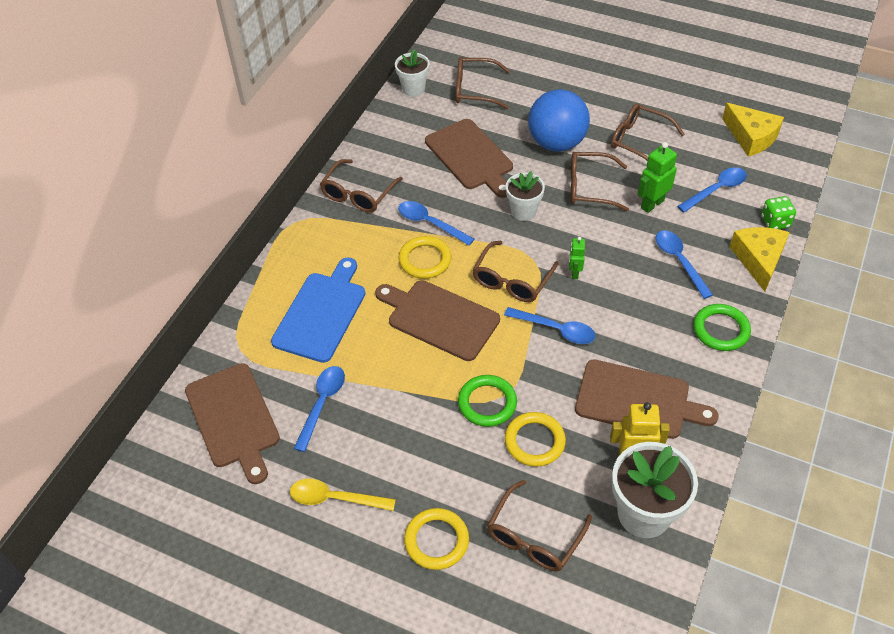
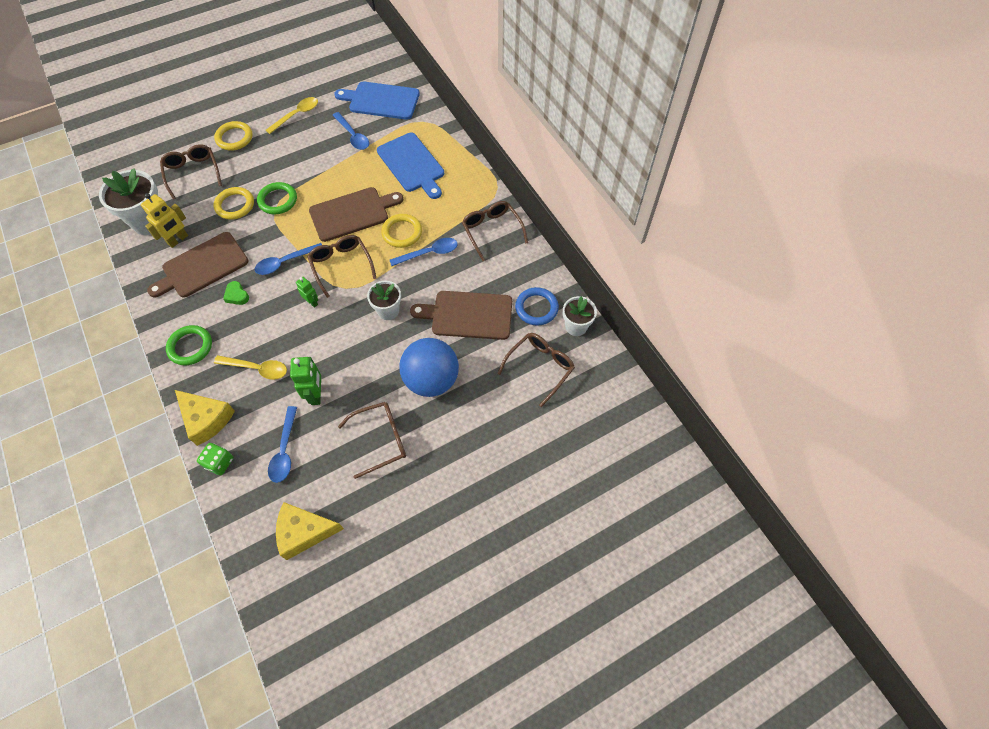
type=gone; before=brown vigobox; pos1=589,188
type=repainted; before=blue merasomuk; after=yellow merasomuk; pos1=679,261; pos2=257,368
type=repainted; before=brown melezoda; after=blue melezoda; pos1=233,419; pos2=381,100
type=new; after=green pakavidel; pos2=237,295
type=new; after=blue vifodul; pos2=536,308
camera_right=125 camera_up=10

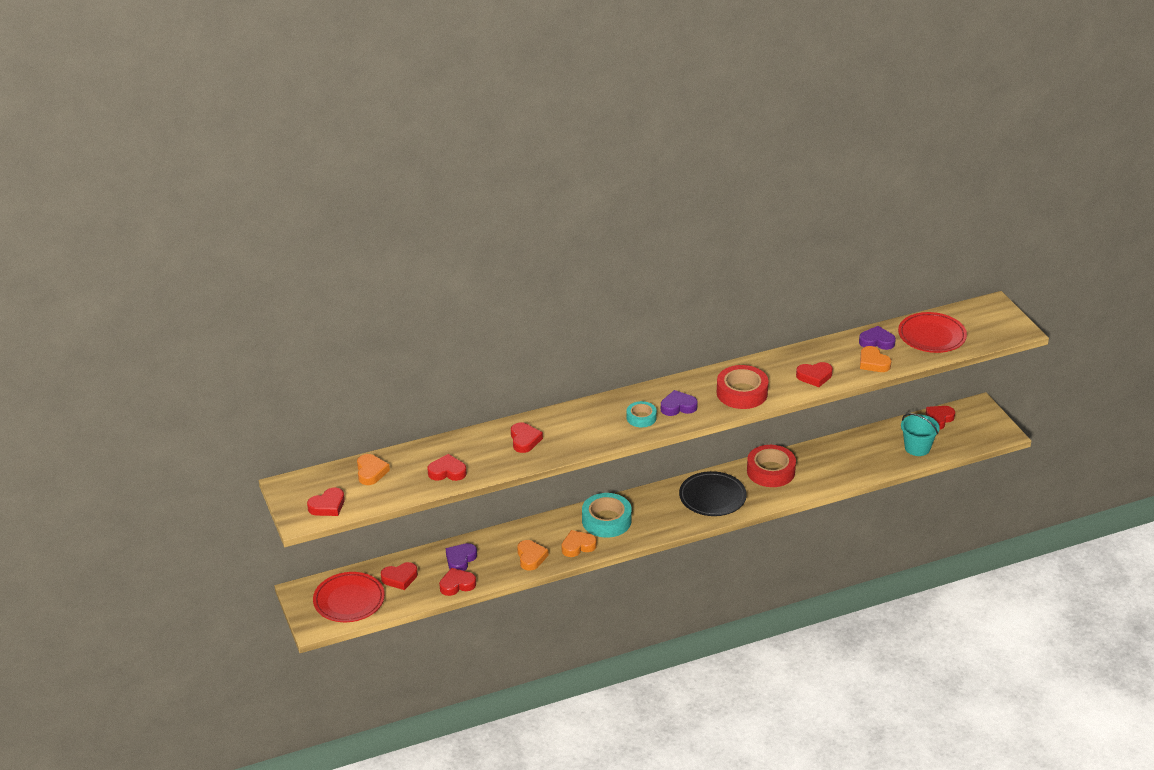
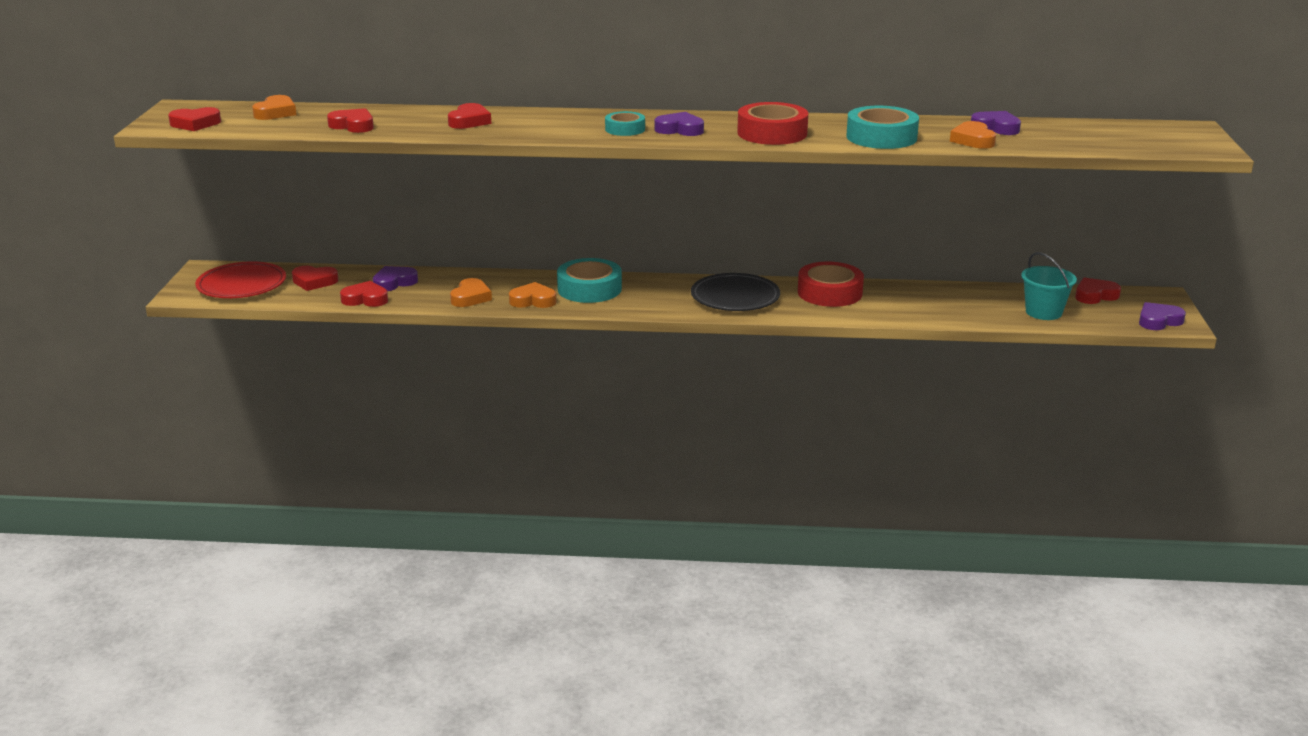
type=gone; before=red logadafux; pos1=931,336
type=swapped; before=red pakavidel; after=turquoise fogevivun; pos1=814,376; pos2=881,137
type=new; after=purple pakavidel; pos2=1158,321
camera_right=25 camera_up=-10

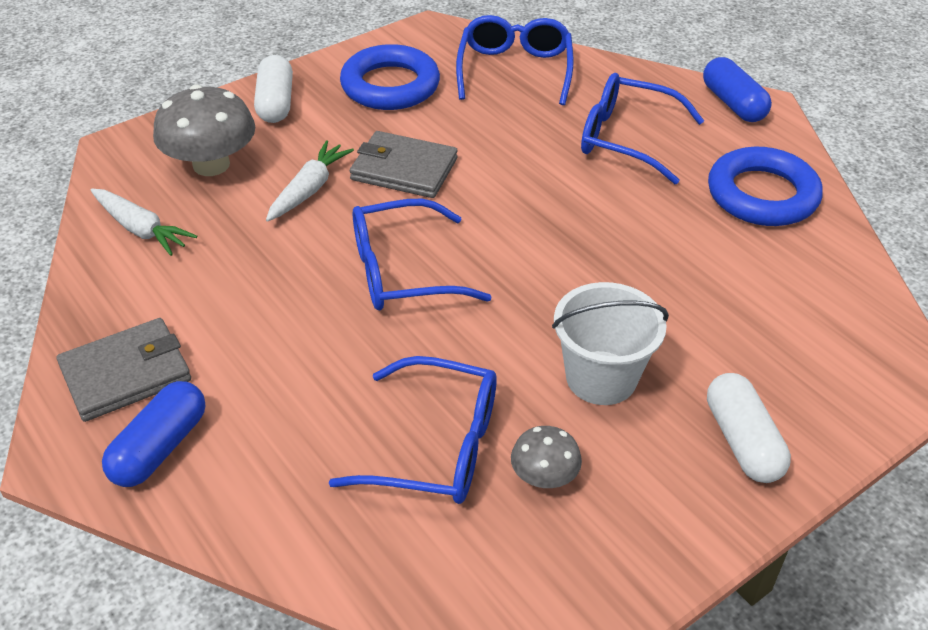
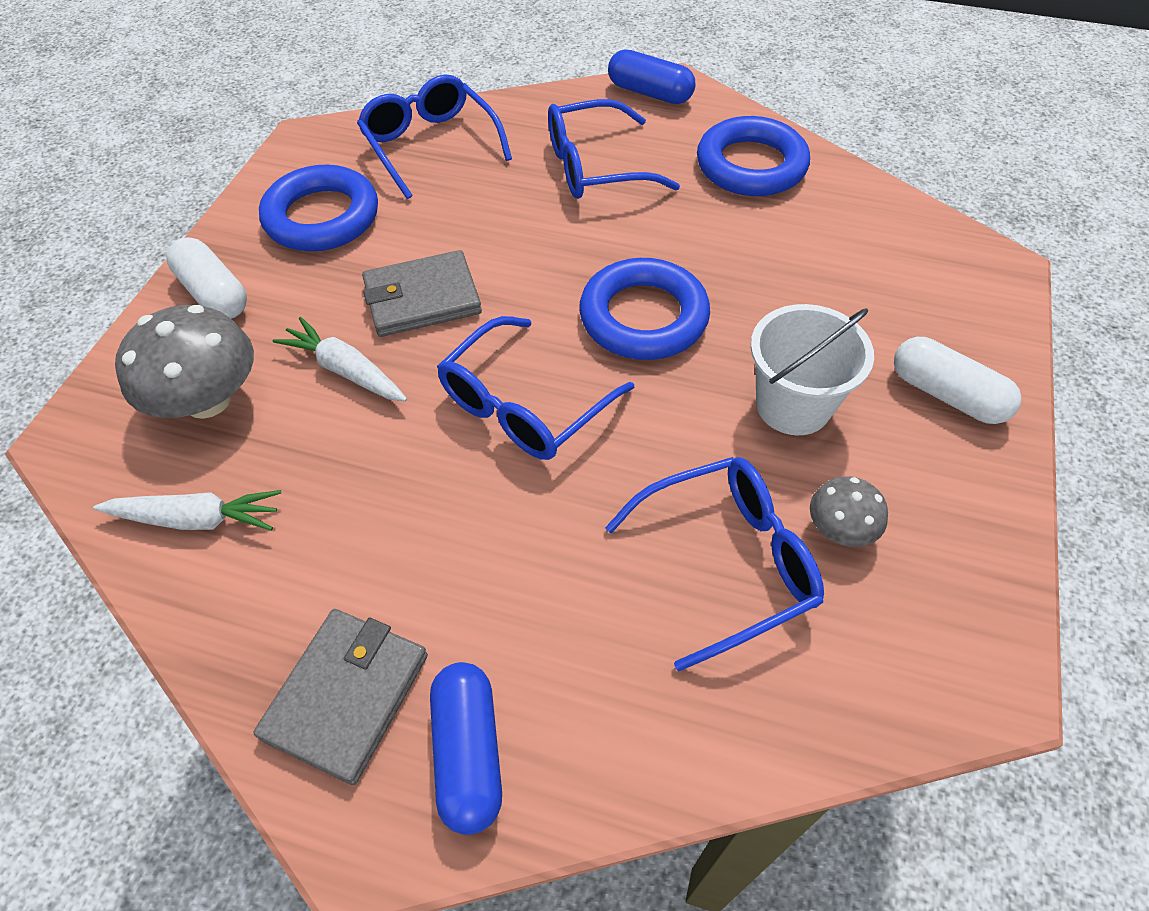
type=rotated; before=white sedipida; pos1=309,189; pos2=345,370; turn=-45
type=new; after=blue vifodul; pos2=643,317
camera_right=-35 camera_up=10

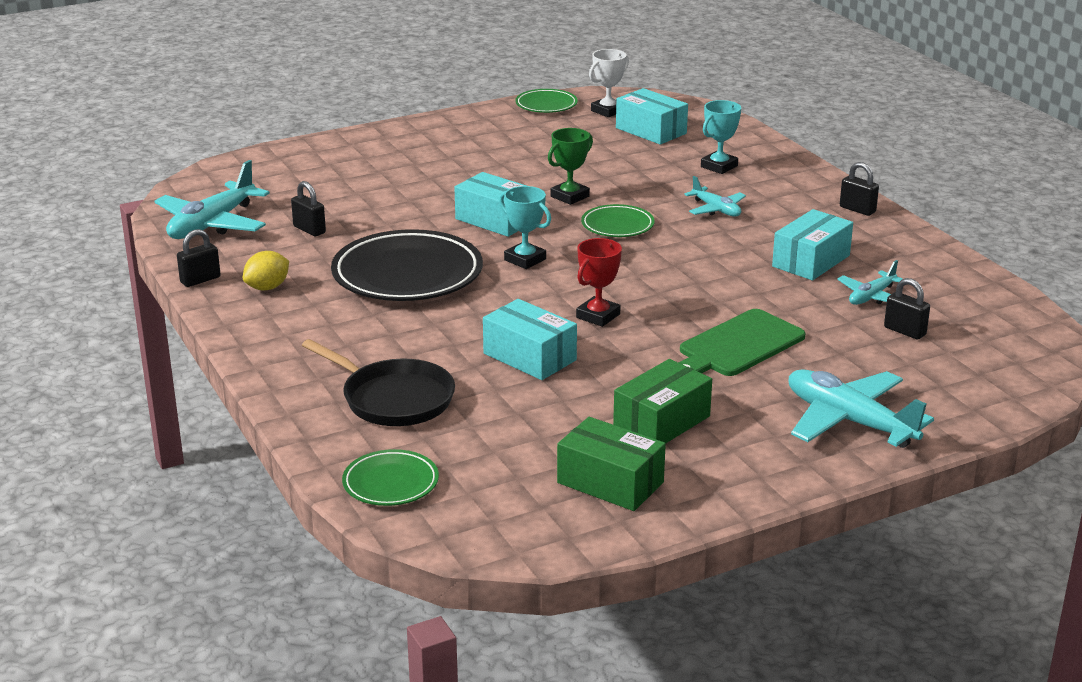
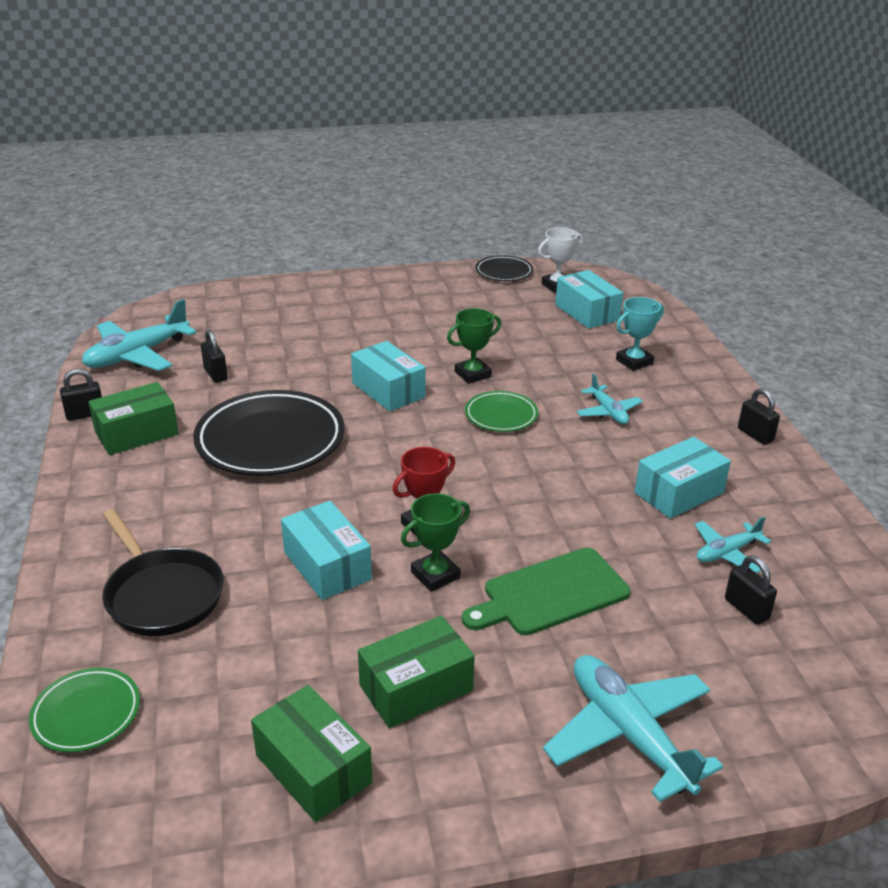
type=repainted; before=green logadafux; after=black logadafux; pos1=546,105; pos2=504,272
type=gone; before=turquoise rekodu; pos1=525,259
type=swapped; before=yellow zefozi; after=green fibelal; pos1=267,287; pos2=137,433
type=new; after=green rekodu; pos2=435,575
camera_right=15 camera_up=5

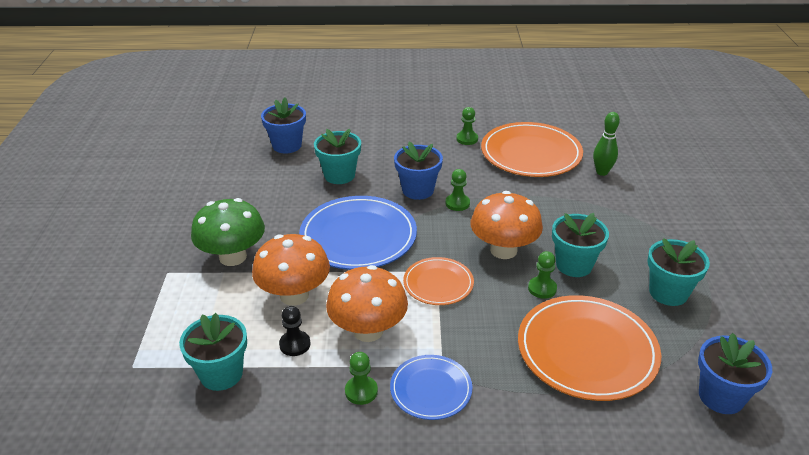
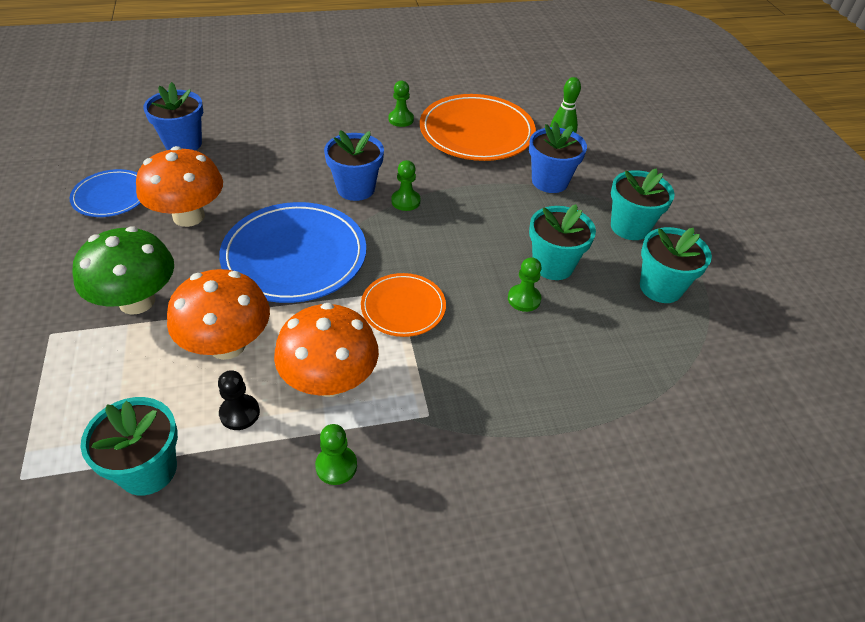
type=shifted; before=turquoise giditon; pos1=339,175; pos2=630,227
type=shifted; before=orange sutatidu; pos1=503,250; pos2=189,216
type=gone; before=orange logadafux; pos1=587,350
type=shifted; before=blue giditon; pos1=721,396; pos2=549,181
type=shifted; before=blue logadafux; pos1=431,389; pos2=111,196
camera_right=-15 camera_up=10

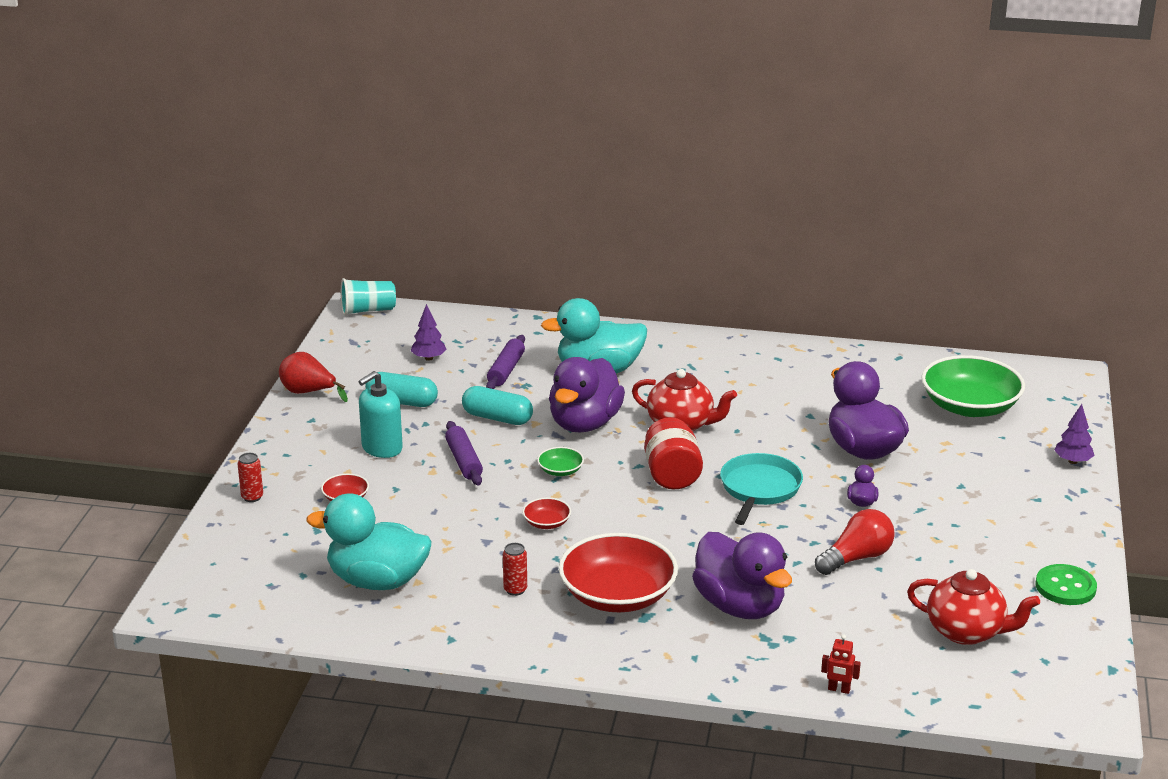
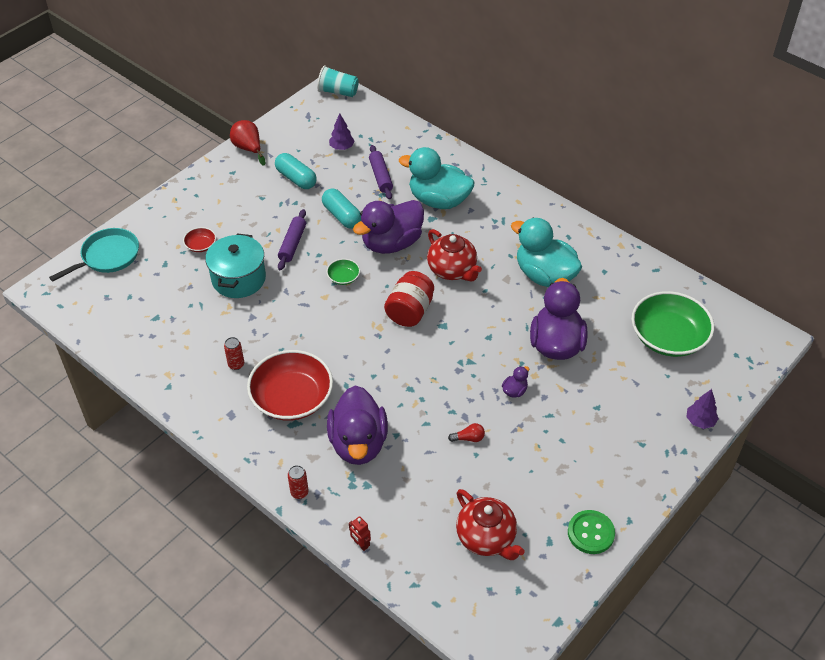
type=rotated; before=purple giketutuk; pos1=506,370; pos2=381,176; turn=-60
type=gone; before=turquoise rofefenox; pos1=382,448
type=shifted; before=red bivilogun; pos1=252,497; pos2=299,492
type=shifted; before=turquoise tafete; pos1=759,489; pos2=107,256
type=shifted; before=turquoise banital; pos1=377,581; pos2=544,275
type=gone; before=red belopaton; pos1=547,523
type=scaled; before=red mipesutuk; pos1=856,558; pos2=468,438; scale=0.52
type=new; after=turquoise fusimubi; pos2=238,279
camera_right=30 camera_up=20

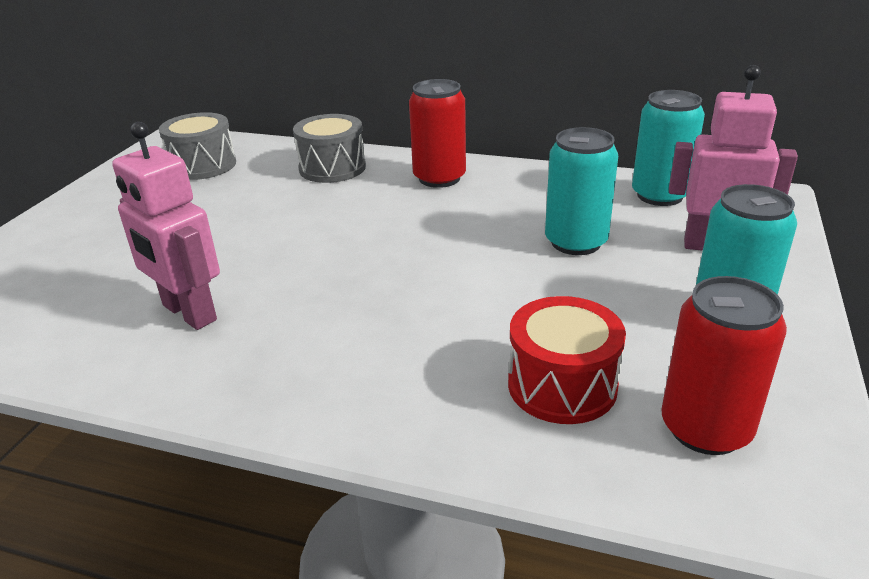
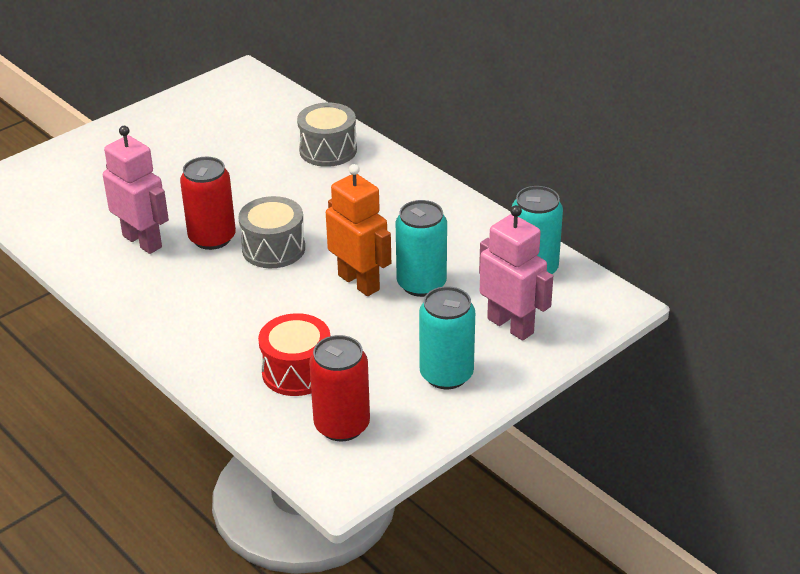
type=shifted; before=red bivilogun; pos1=439,178; pos2=212,238
type=shifted; before=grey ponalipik; pos1=203,165; pos2=273,248
type=rotated; before=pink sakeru; pos1=188,313; pos2=142,241; turn=150
type=new; after=orange sakeru; pos2=359,282
camera_right=30 camera_up=5

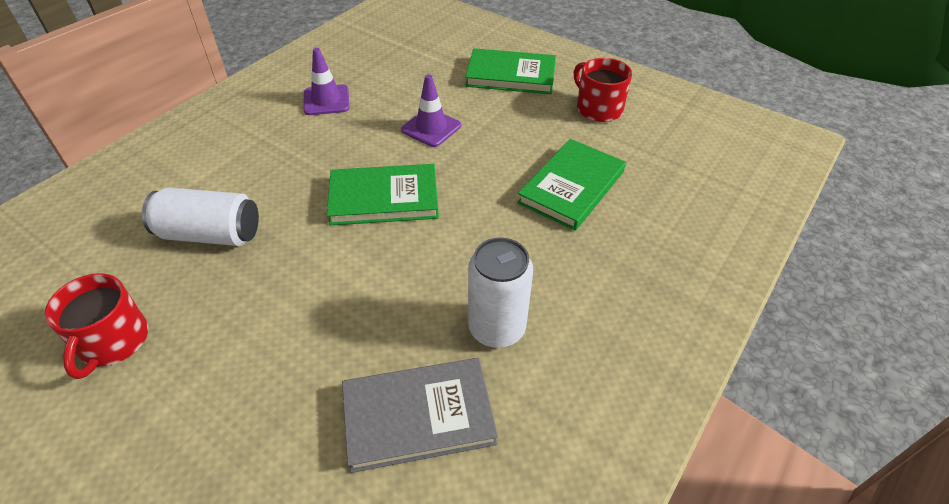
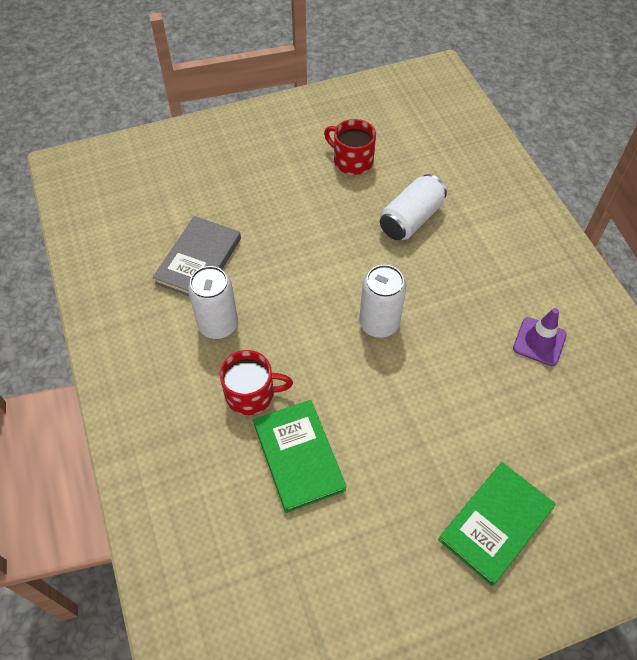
type=shifted; before=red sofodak; pos1=598,108; pos2=251,394
type=gone; before=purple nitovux; pos1=431,128
type=swapped; before=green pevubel; after=white bivilogun; pos1=384,198; pos2=379,323
camera_right=125 camera_up=10

